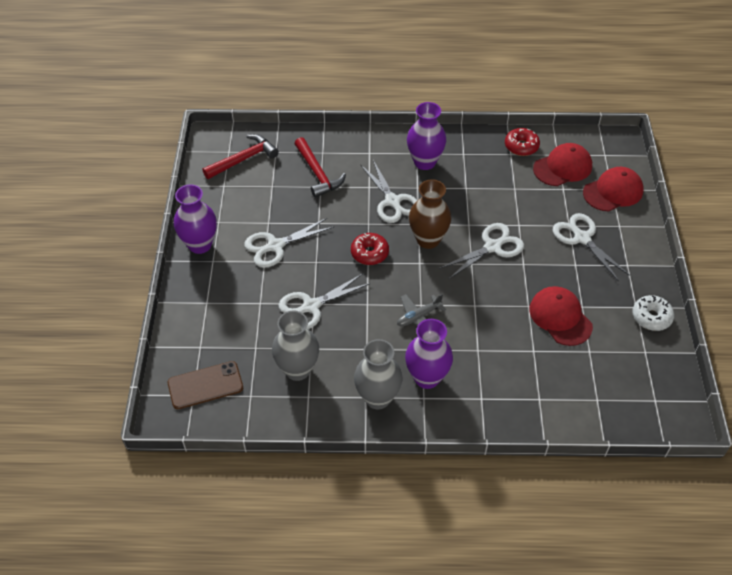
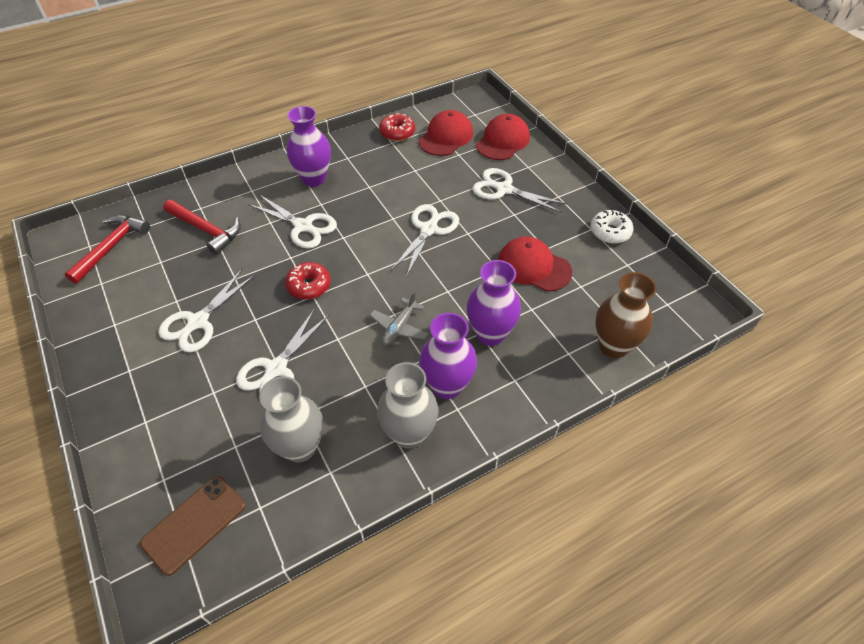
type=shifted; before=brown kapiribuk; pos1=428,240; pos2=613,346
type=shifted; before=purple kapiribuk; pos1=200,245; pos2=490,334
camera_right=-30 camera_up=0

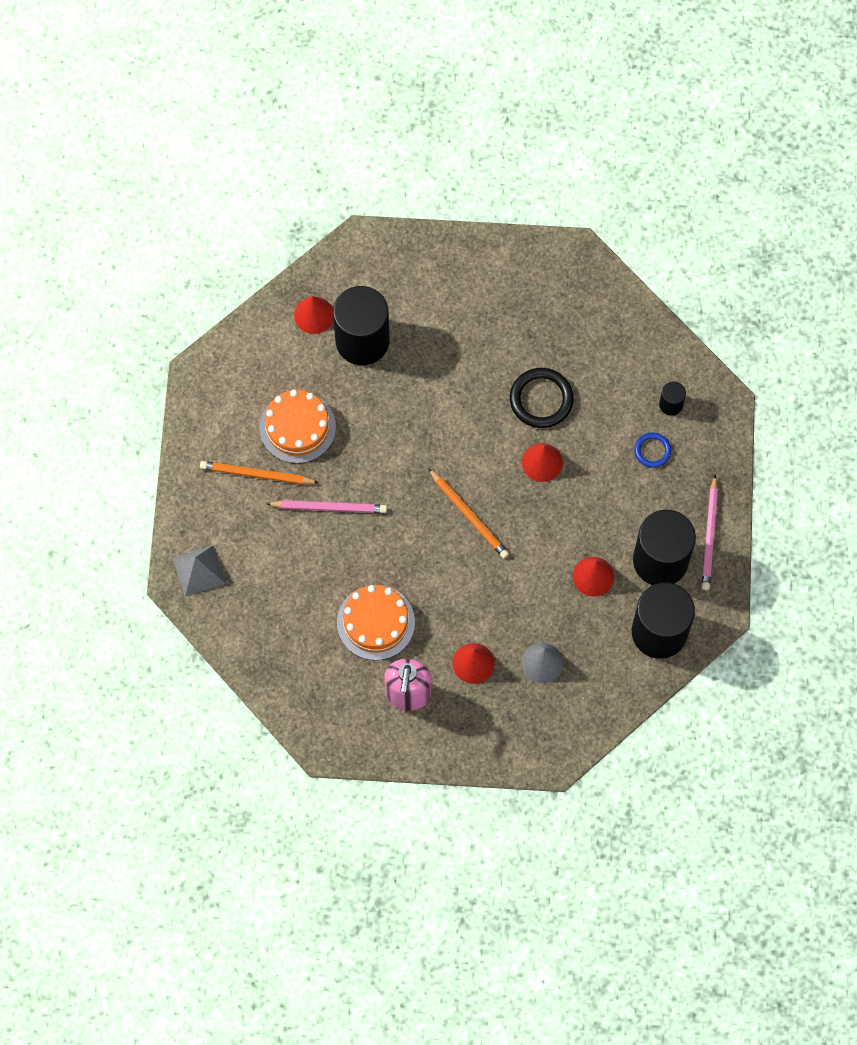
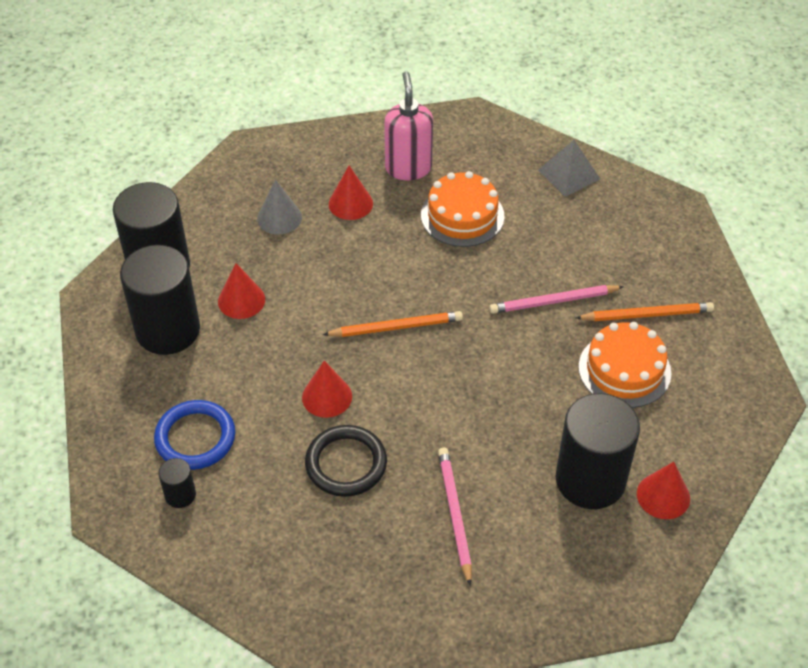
type=scaled; before=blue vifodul; pos1=652,451; pos2=195,438; scale=1.74
type=rotated; before=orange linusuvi; pos1=469,515; pos2=396,327; turn=135
type=shifted; before=pink linusuvi; pos1=710,535; pos2=454,514
type=shifted; before=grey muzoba; pos1=199,571; pos2=569,174
camera_right=165 camera_up=-20

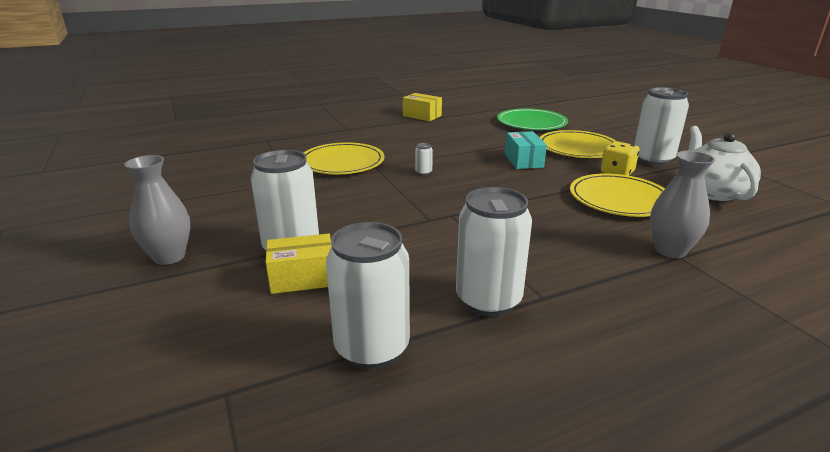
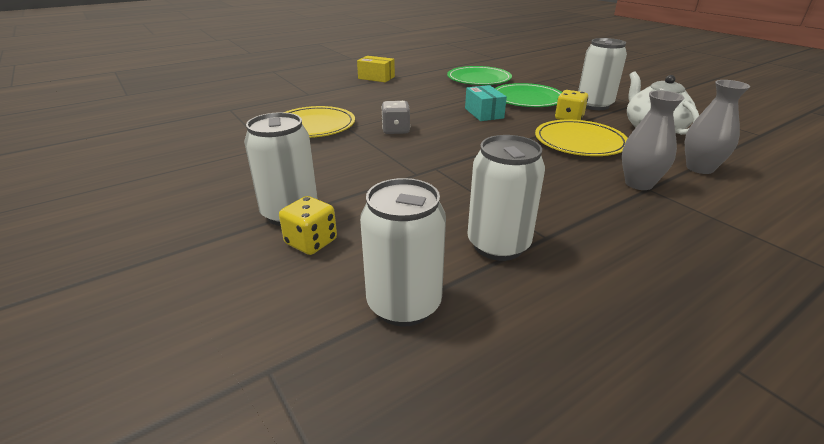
type=repainted; before=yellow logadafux; after=green logadafux; pos1=578,148; pos2=527,99
type=swapped; before=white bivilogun; after=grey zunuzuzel; pos1=423,172; pos2=396,130
type=shifted; before=grey kapiribuk; pos1=169,256; pos2=699,168
type=swapped; before=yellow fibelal; after=yellow zunuzuzel; pos1=302,278; pos2=311,242
camera_right=-10 camera_up=5

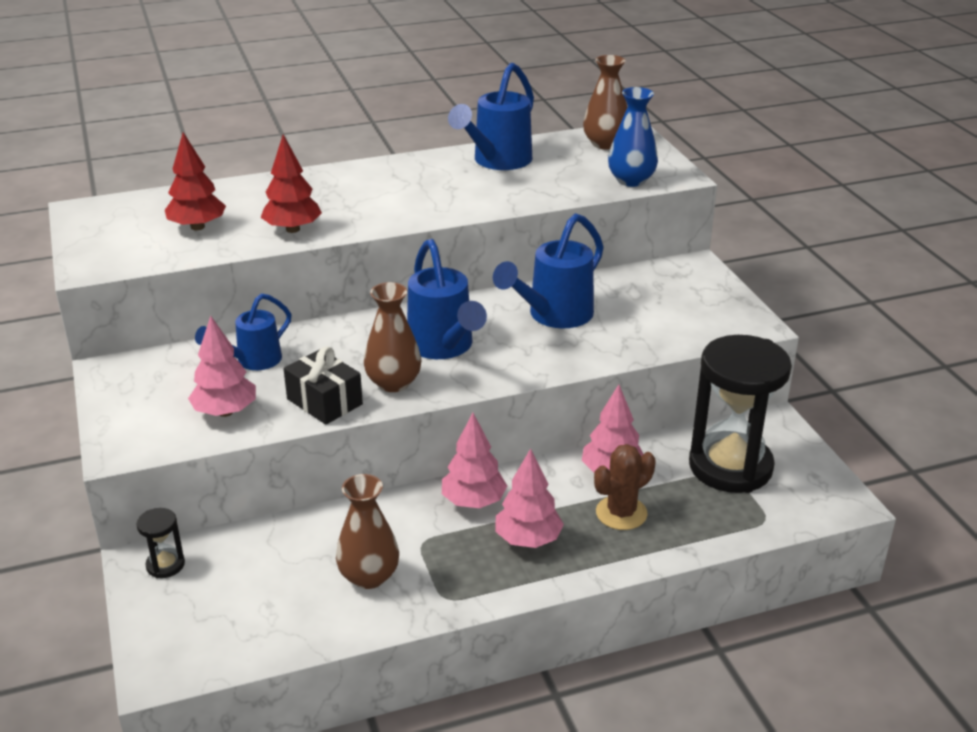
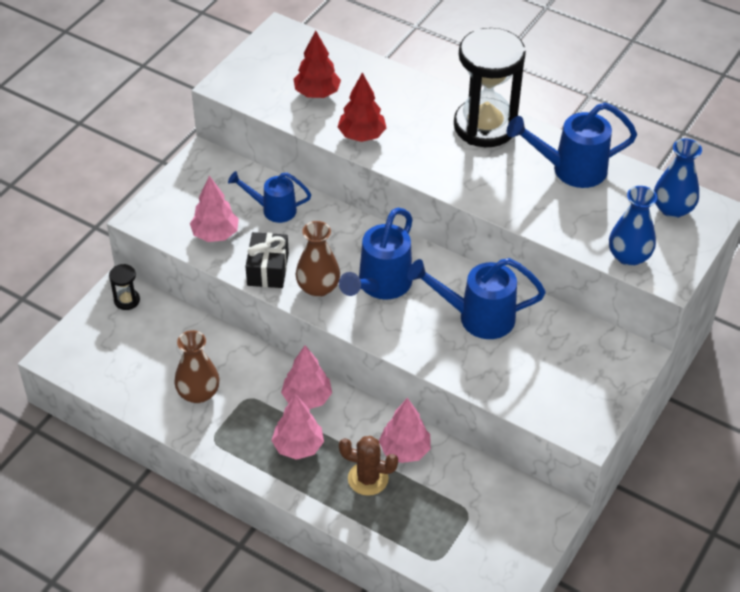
type=repainted; before=brown kapiribuk; after=blue kapiribuk; pos1=605,144; pos2=672,209
type=shifted; before=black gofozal; pos1=730,467; pos2=485,126
camera_right=50 camera_up=15

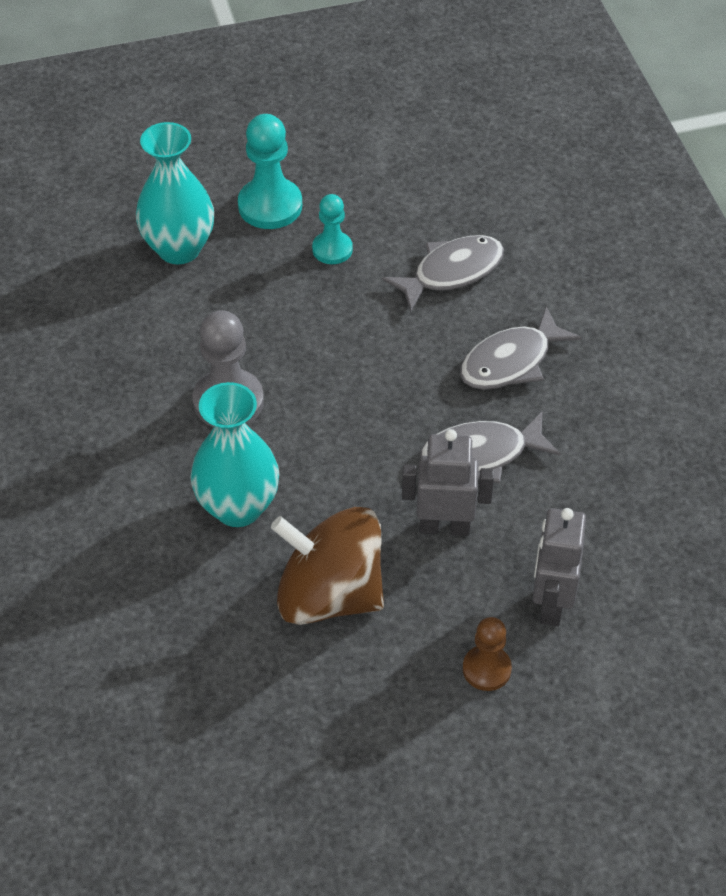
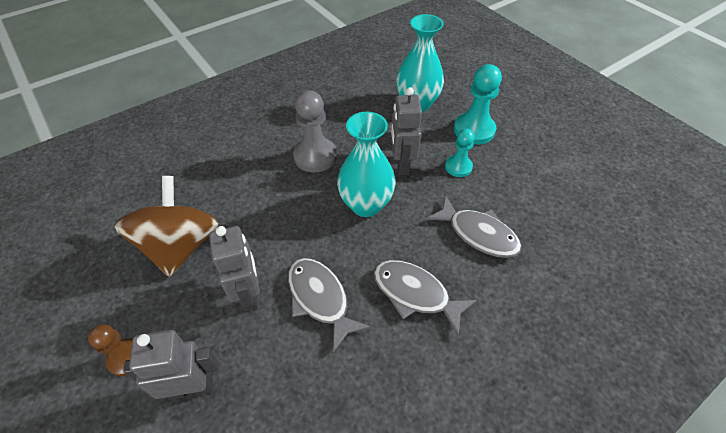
type=shifted; before=turquoise kapiribuk; pos1=238,507; pos2=366,205
type=new; after=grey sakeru; pos2=402,164
camera_right=70 camera_up=0

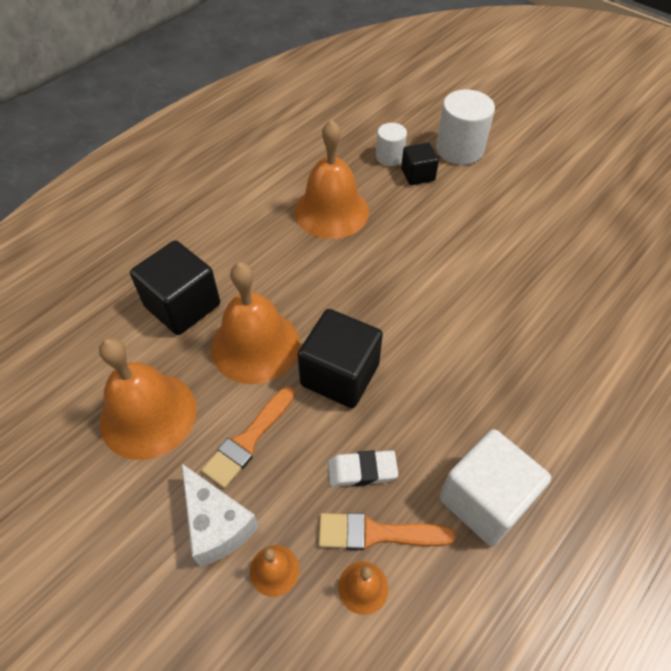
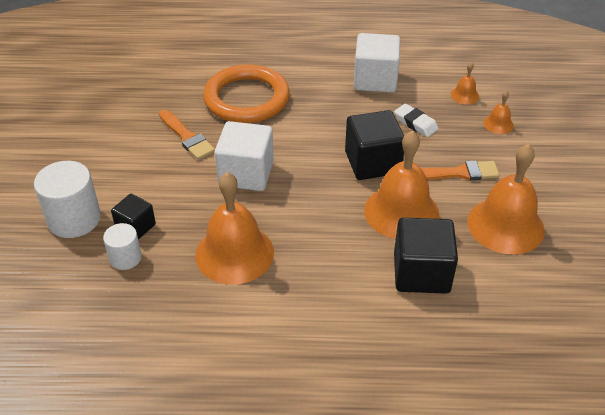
type=gone; before=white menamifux; pos1=217,524
type=shifted; before=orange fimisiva; pos1=376,533; pos2=187,137
type=new; after=orange vifodul; pos2=246,99
type=new; after=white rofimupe; pos2=246,174
camera_right=-130 camera_up=-10

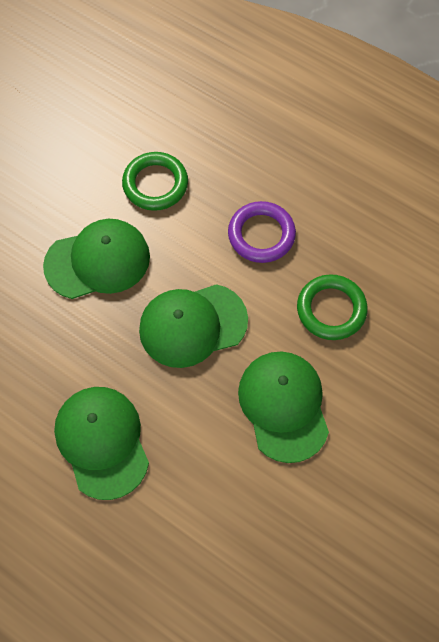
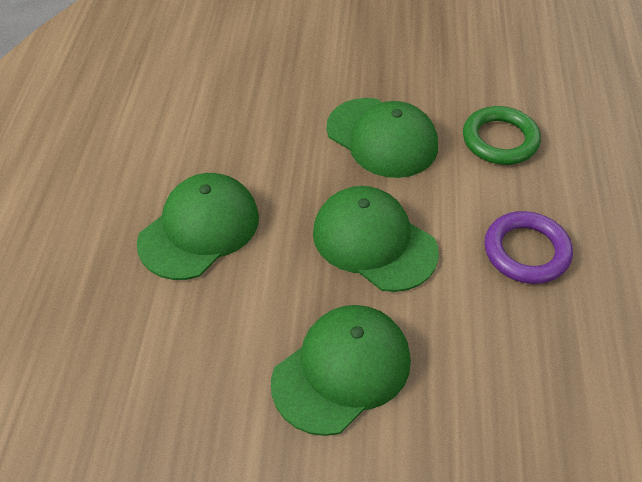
type=gone; before=green vifodul; pos1=331,309
camera_right=60 camera_up=-15

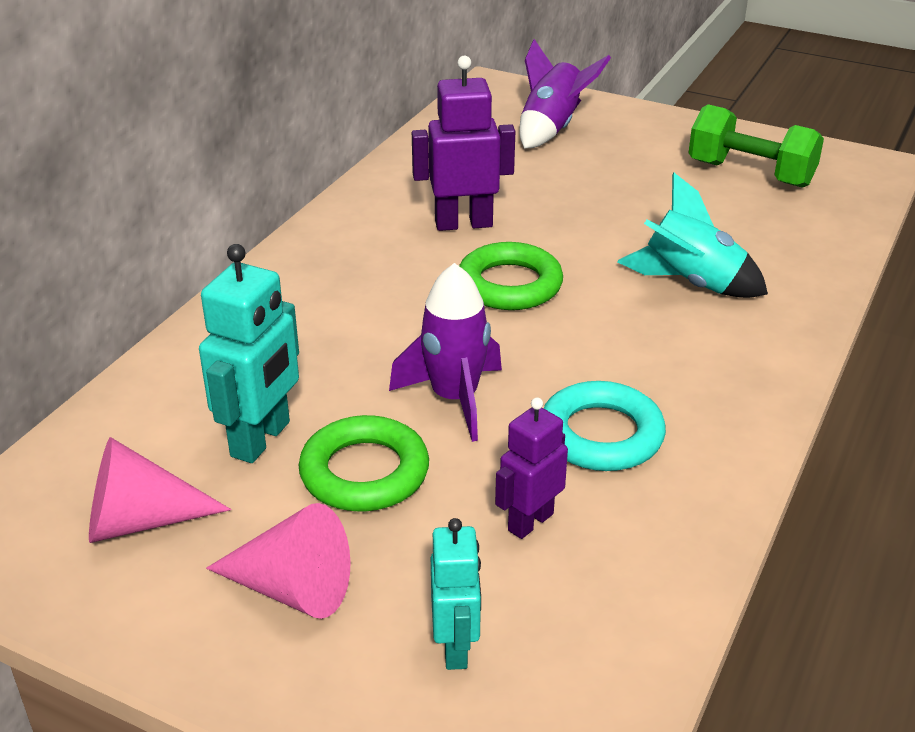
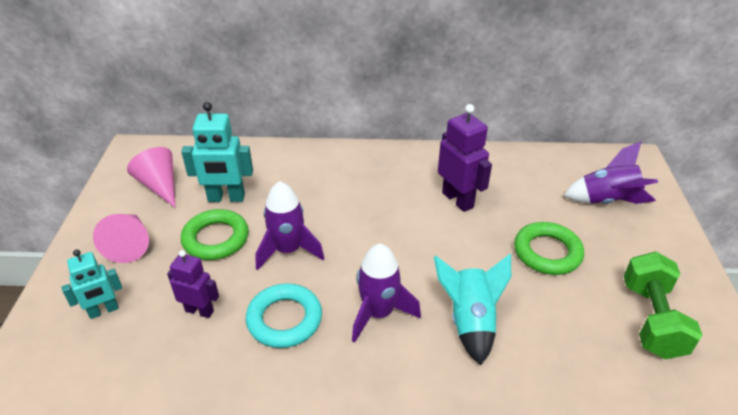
type=shifted; before=green vifodul; pos1=509,285; pos2=547,252
type=new; after=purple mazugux; pos2=378,313
camera_right=65 camera_up=5

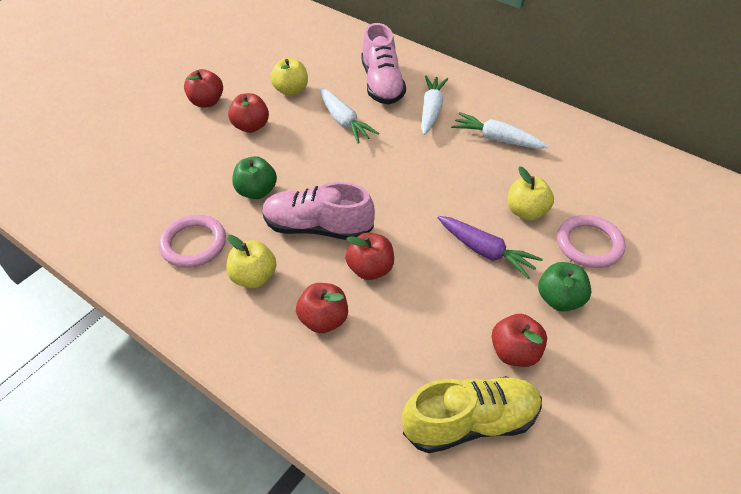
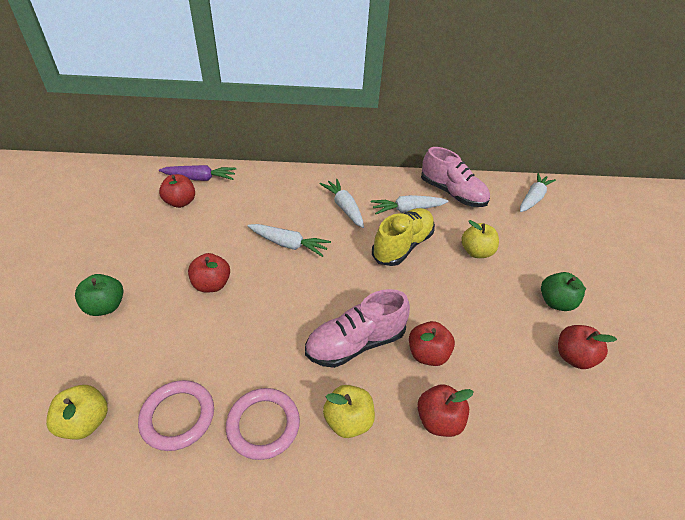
type=shifted; before=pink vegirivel; pos1=382,84; pos2=452,193
type=shifted; before=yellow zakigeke; pos1=291,90; pos2=85,422
type=shifted; before=red zakigeke; pos1=207,102; pos2=180,202
type=shifted; before=green zakigeke; pos1=256,191; pos2=105,306
type=shifted; before=pink vifodul; pos1=589,244; pos2=178,416
type=shifted; before=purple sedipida; pos1=486,251; pos2=200,179
type=shifted; before=yellow vegirivel; pos1=470,422; pos2=402,246
type=new; after=white sedipida; pos2=533,198
camera_right=-40 camera_up=-5

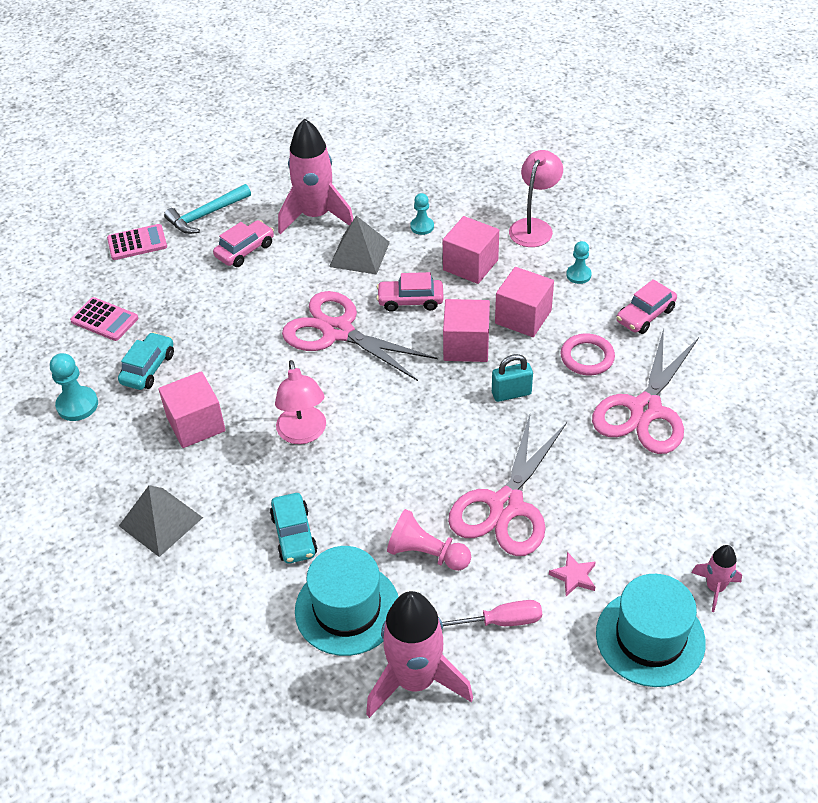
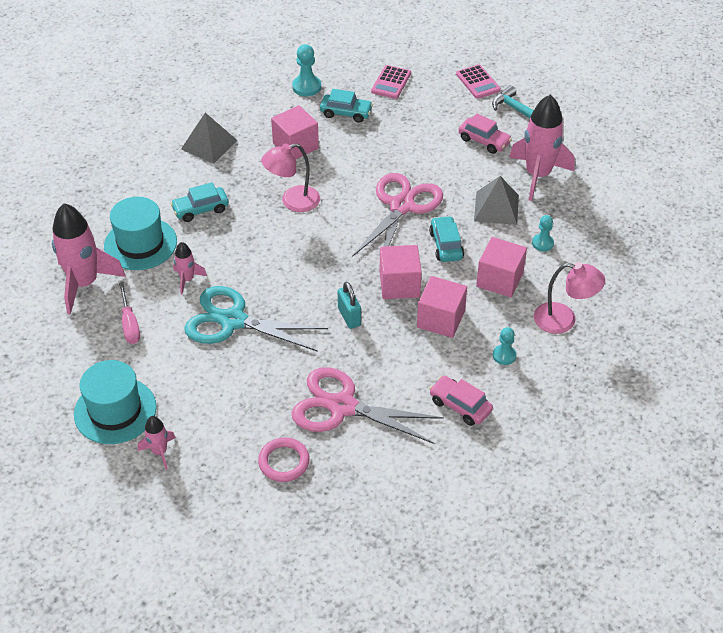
type=repainted; before=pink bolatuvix; after=turquoise bolatuvix; pos1=410,300; pos2=446,245
type=shifted; before=pink vifodul; pos1=587,357; pos2=284,462
type=repainted; before=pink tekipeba; after=turquoise tekipeba; pos1=506,506; pos2=233,321
type=swapped; before=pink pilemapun; after=pink mazugux; pos1=426,553; pos2=187,279
type=gone; before=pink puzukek; pos1=574,576
camera_right=80 camera_up=0

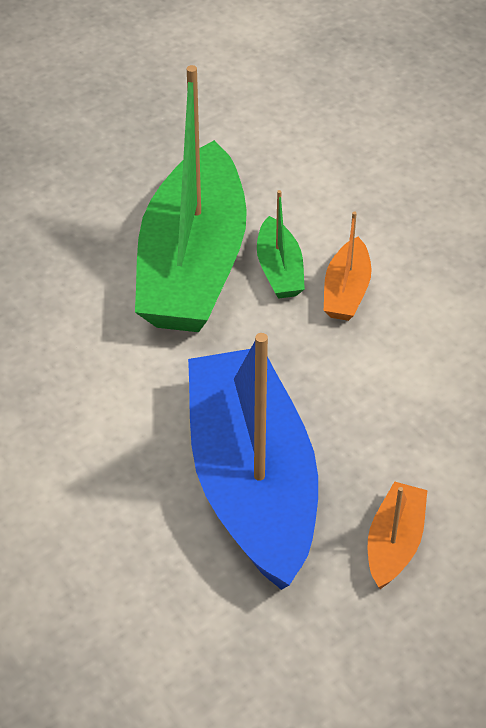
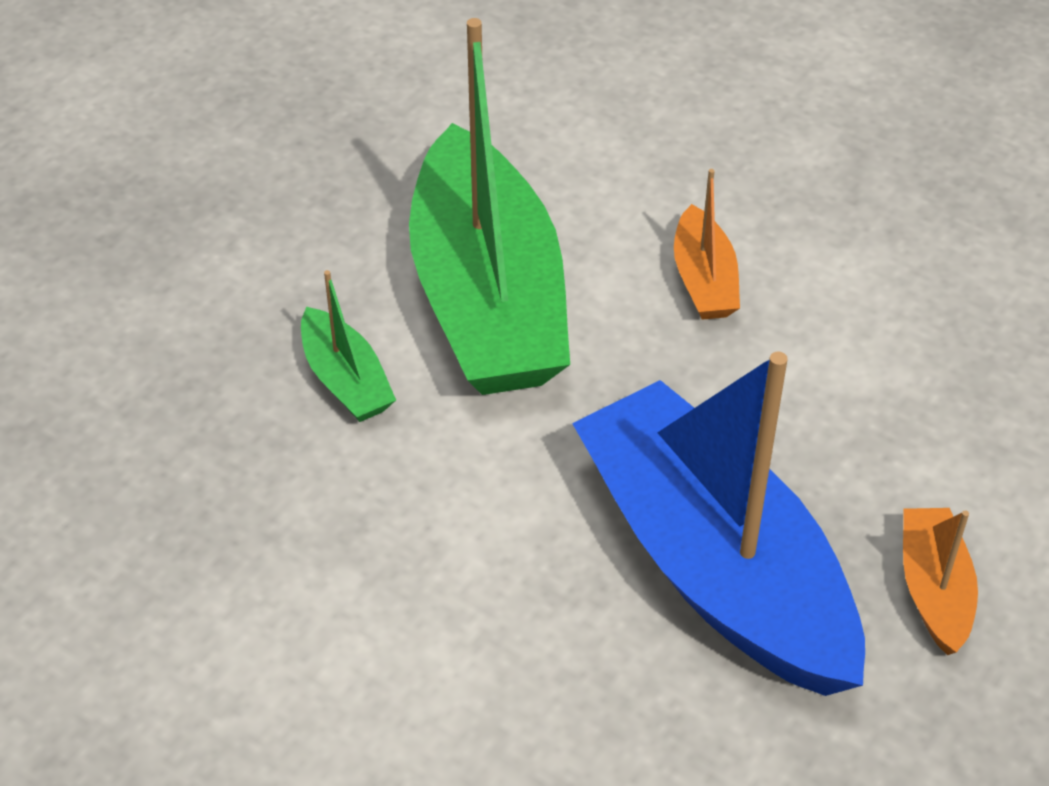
type=shifted; before=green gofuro; pos1=279,270; pos2=345,380
camera_right=-20 camera_up=0

